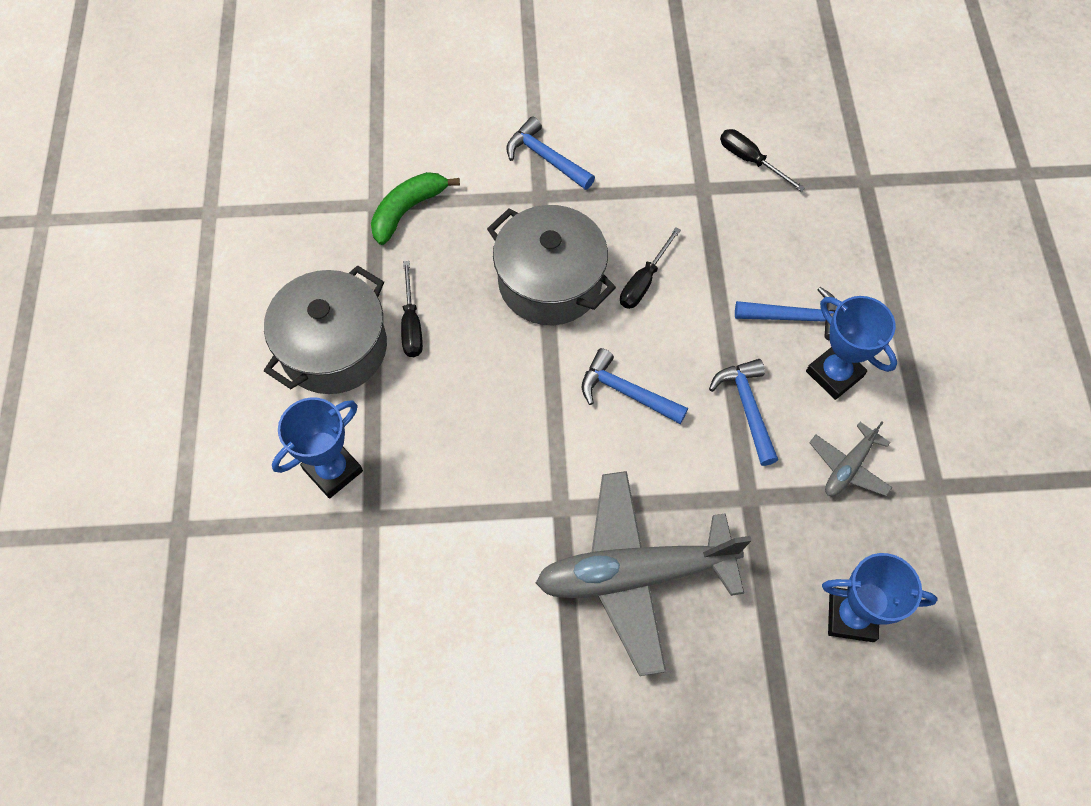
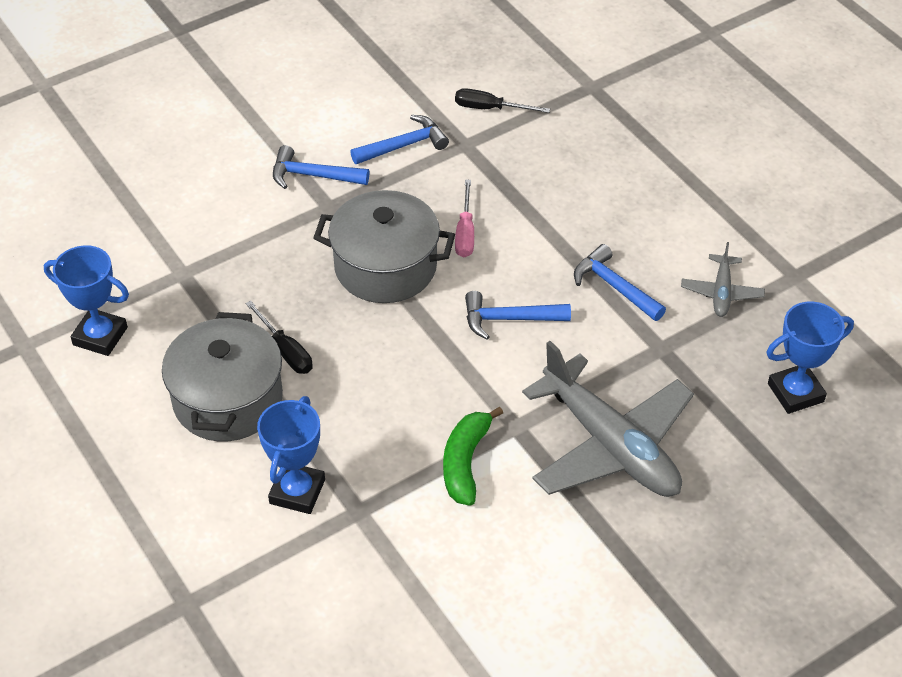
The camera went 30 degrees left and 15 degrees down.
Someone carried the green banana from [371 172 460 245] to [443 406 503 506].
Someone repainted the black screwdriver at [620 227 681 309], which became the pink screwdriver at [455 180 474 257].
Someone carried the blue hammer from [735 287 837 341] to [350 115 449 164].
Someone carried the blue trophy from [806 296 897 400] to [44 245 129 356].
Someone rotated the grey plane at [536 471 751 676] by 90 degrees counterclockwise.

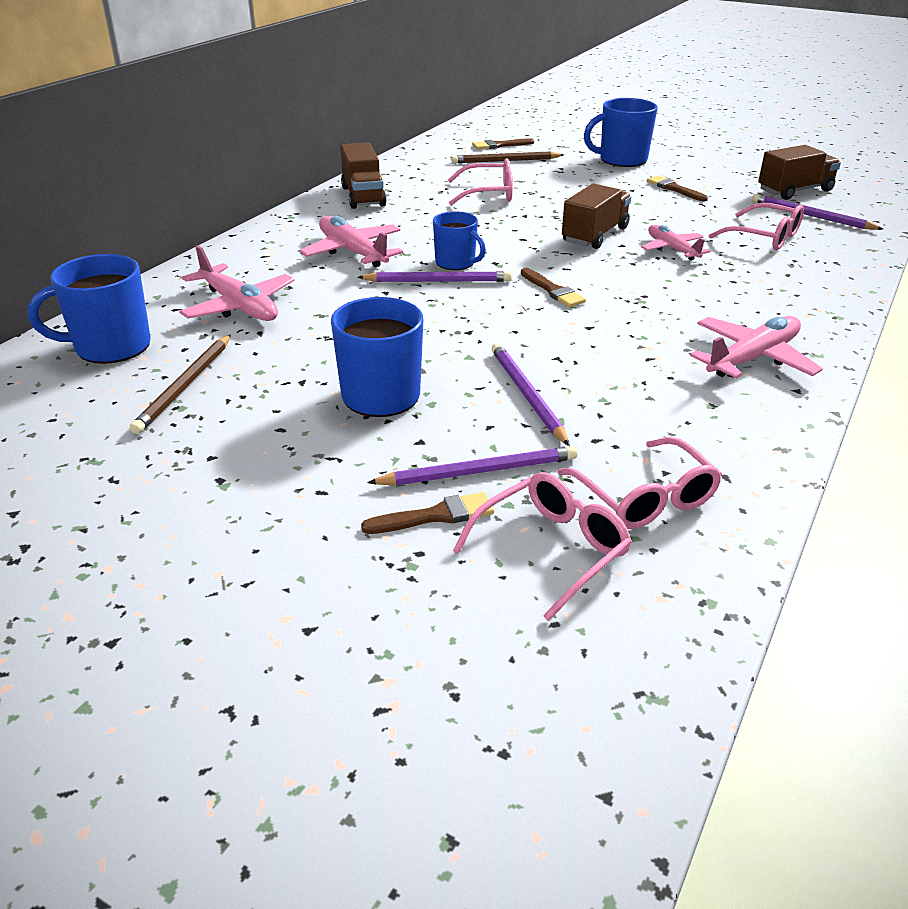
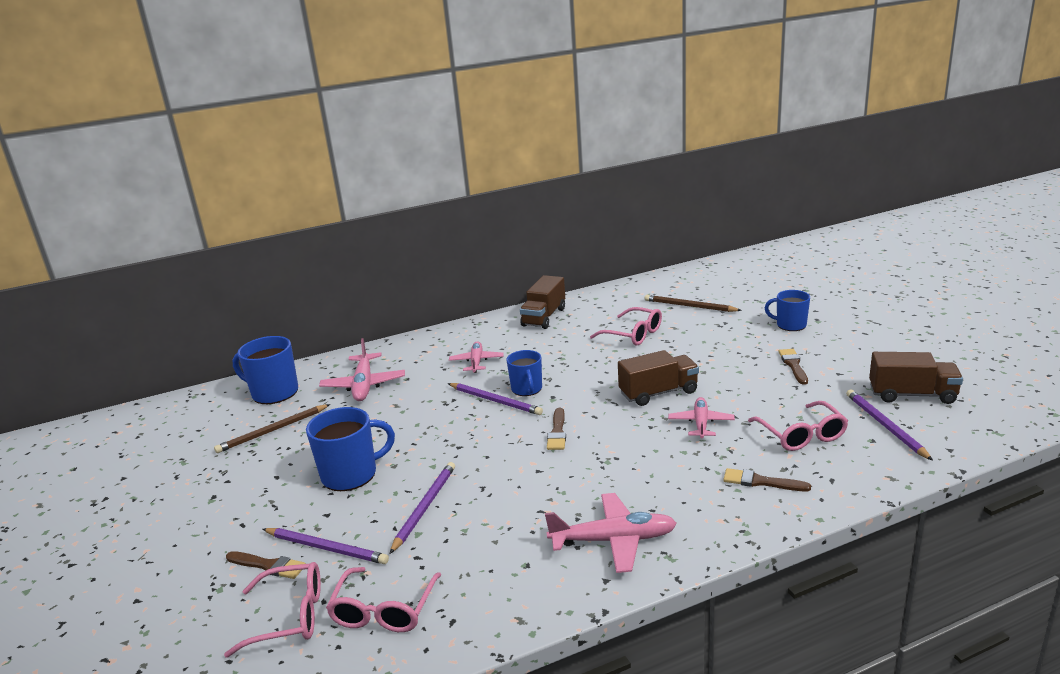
The camera went 40 degrees right and 10 degrees down.
Someone scaled the blue mug at [584 98 658 167] by 0.65.
Someone carried the brown brush from [472 138 534 150] to [723 468 811 491].
Someone scaled the pink plane at [299 216 403 267] by 0.67.

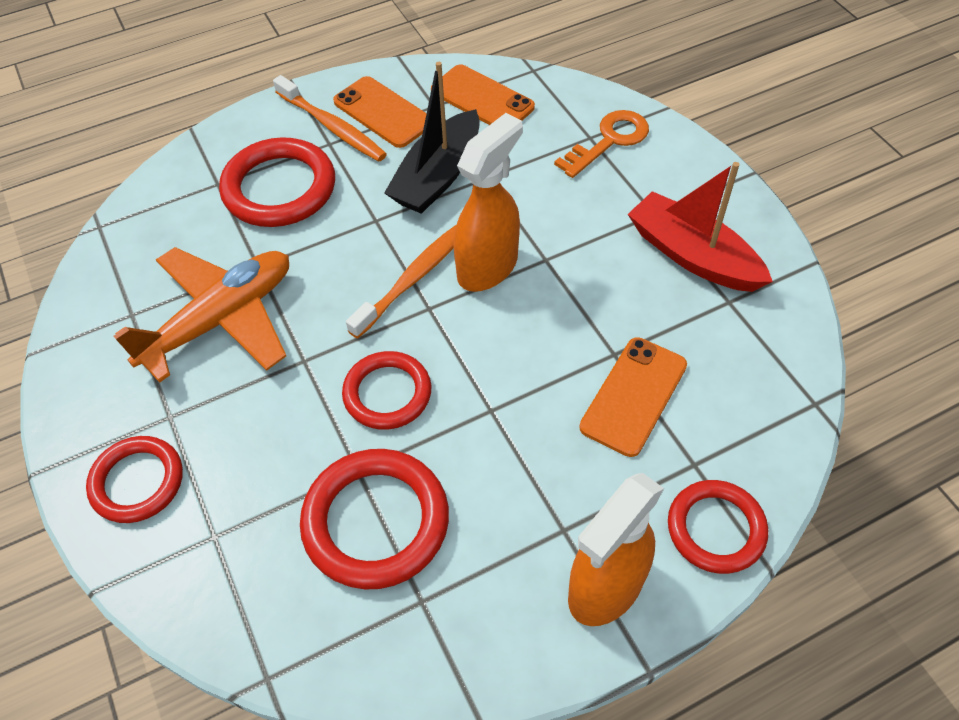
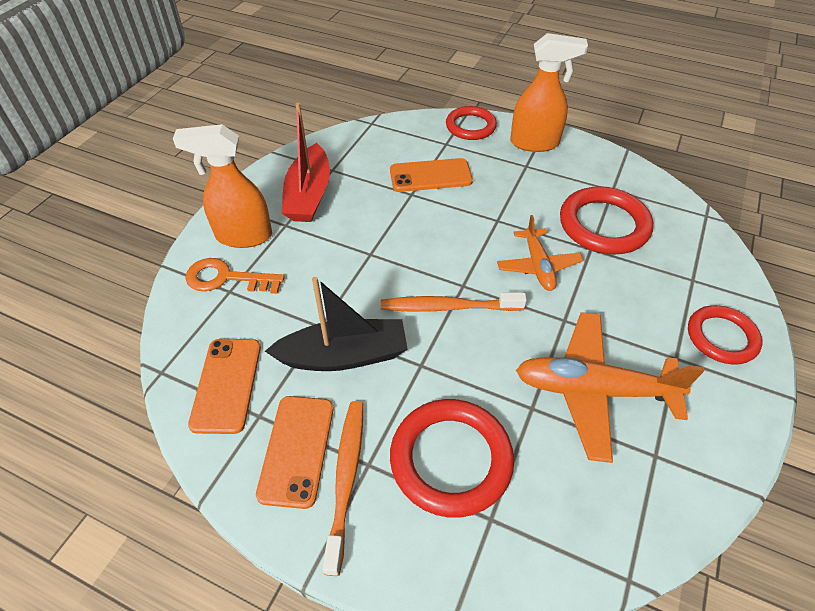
The camera went 130 degrees left and 5 degrees down.
Someone carried the orange spray bottle from [453 113 523 292] to [173 124 272 248].
Someone swapped the red ring at [342 351 431 430] for the orange plane at [497 215 583 291].

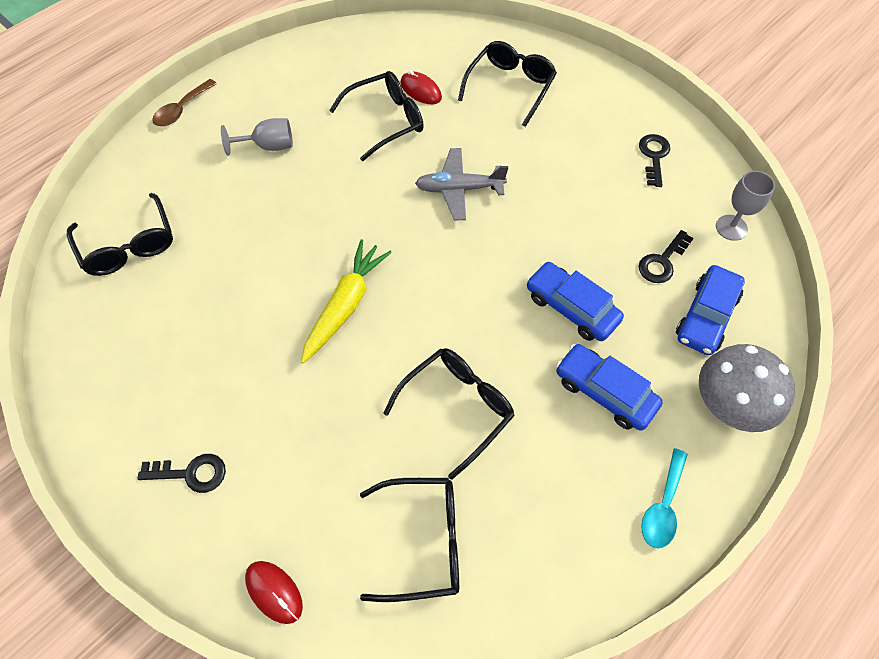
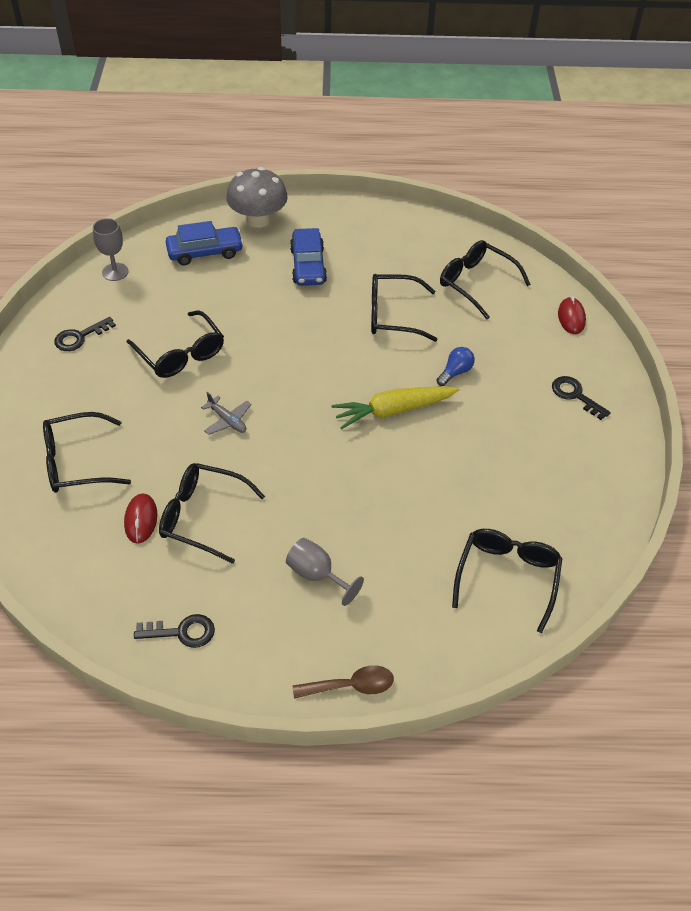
The camera went 135 degrees left and 10 degrees down.
Someone scaled the grey plane at [415 148 508 220] by 0.64.
Someone carried the black key from [638 230 694 283] to [134 614 215 648].
Someone took away the blue car at [526 262 624 341].
Someone took away the turquoise spoon at [641 448 688 548].
Someone put down the black glasses at [127 310 224 378].
Someone put down the blue light bulb at [437 347 475 386].

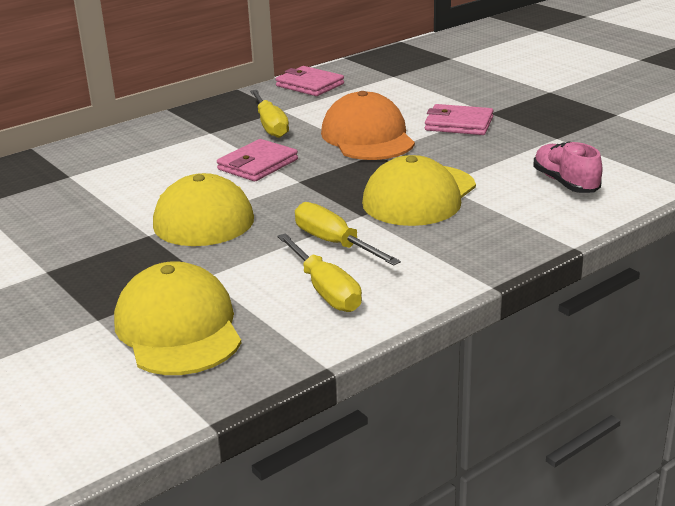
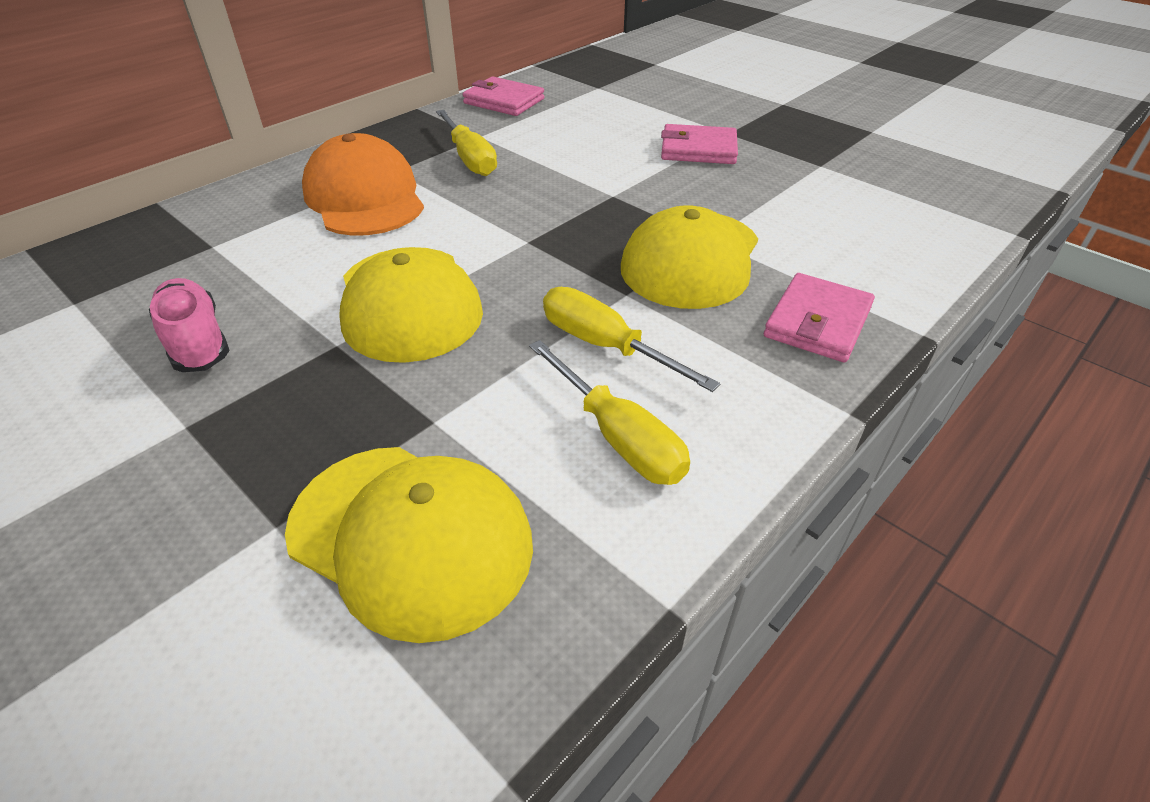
The camera went 10 degrees left and 15 degrees up.
Someone carried the orange cap from [321 91 415 160] to [302 133 424 236].
Someone carried the pink wallet from [217 139 298 181] to [764 273 875 362].
Someone carried the pink shoe from [533 141 603 193] to [149 278 230 372].
Someone rotated the yellow cap at [114 261 241 375] by 150 degrees clockwise.

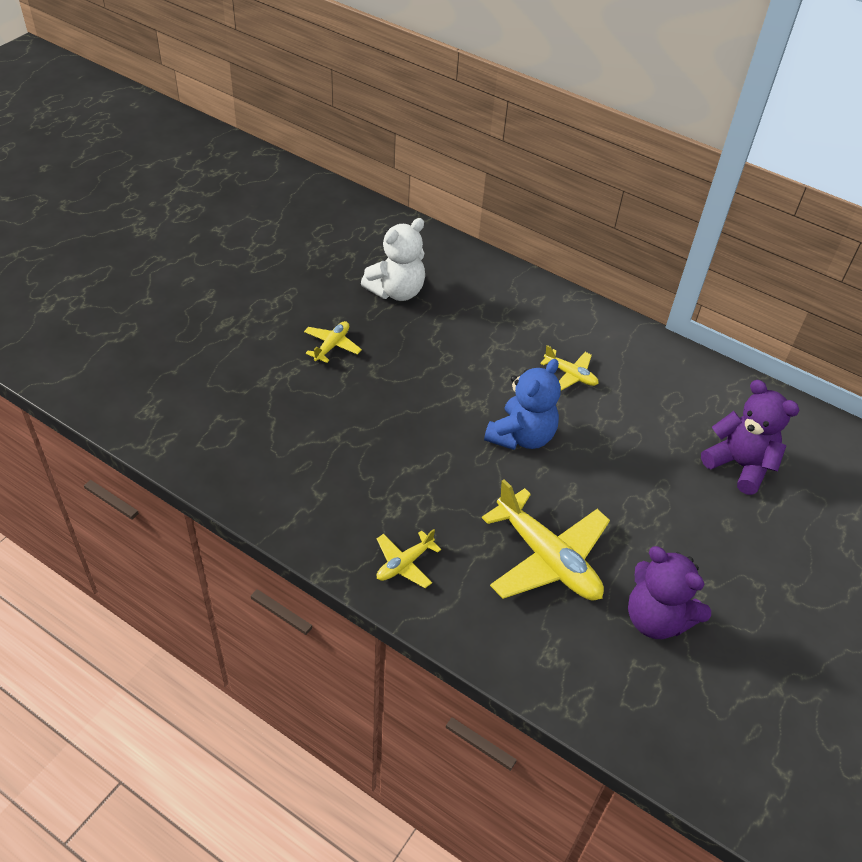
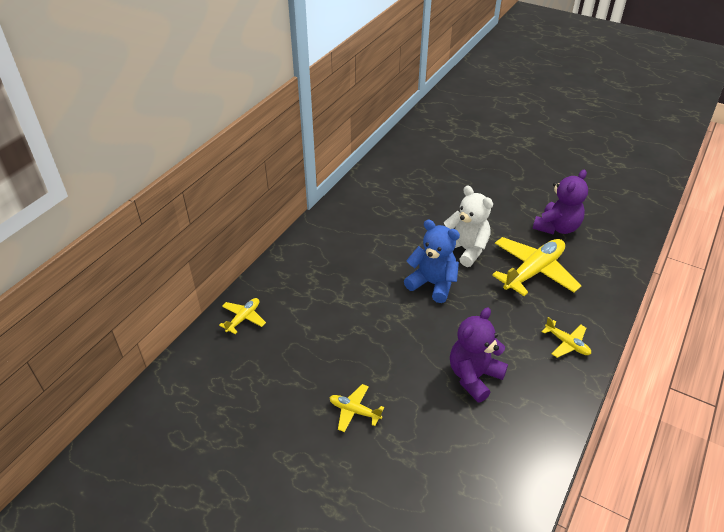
The camera went 90 degrees left and 5 degrees down.
Someone carried the white teddy bear from [361 218 425 301] to [444 186 493 267].
Someone carried the yellow plane from [540 345 599 391] to [219 298 266 334].
Someone carried the purple teddy bear from [701 380 800 495] to [450 307 508 403].

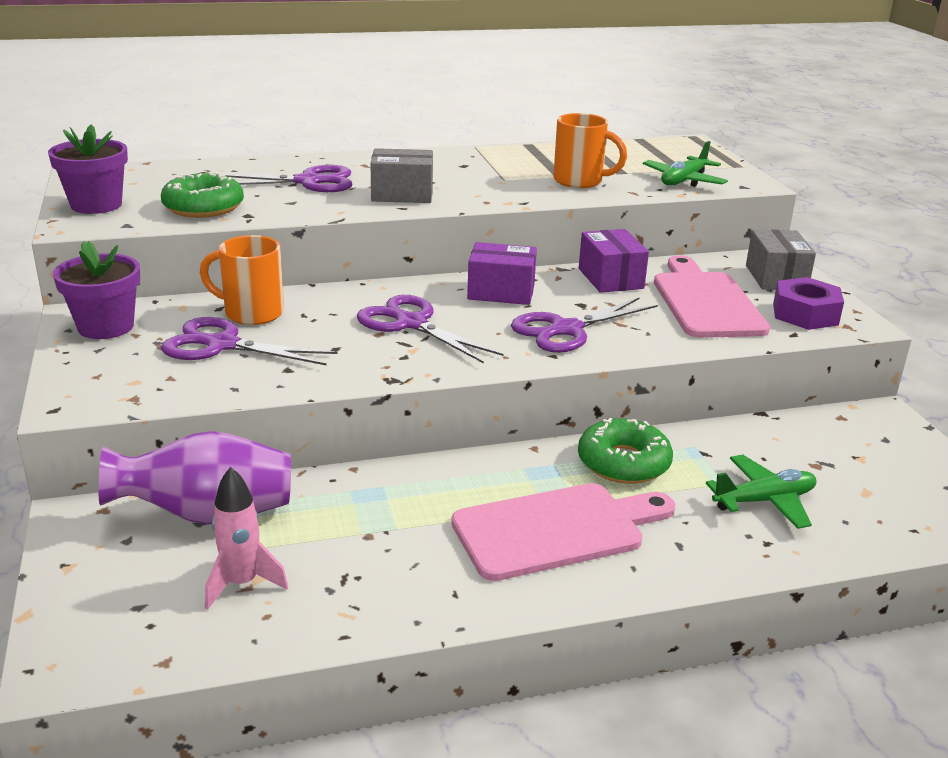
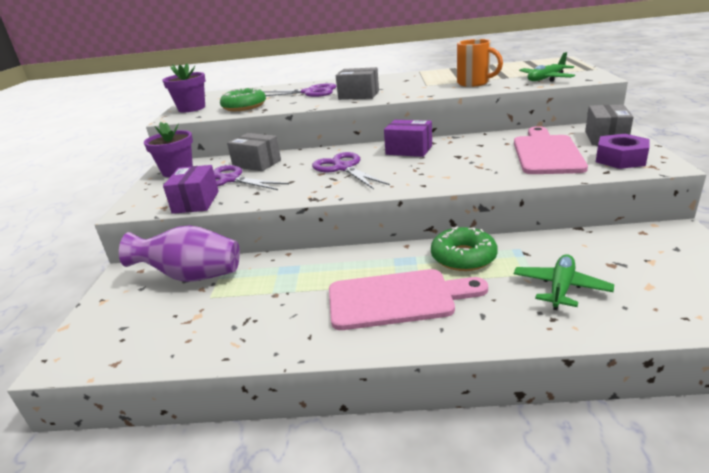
The camera went 20 degrees right and 0 degrees up.
Someone carried the purple box from [579 229 649 293] to [163 165 219 214].
Someone swapped the orange mug at [200 235 284 325] for the grey box at [227 133 281 171].
Someone took away the purple scissors at [511 298 658 353].
Someone rotated the green plane at [706 455 817 529] by 60 degrees counterclockwise.
Someone took away the pink rocket at [205 467 288 610].

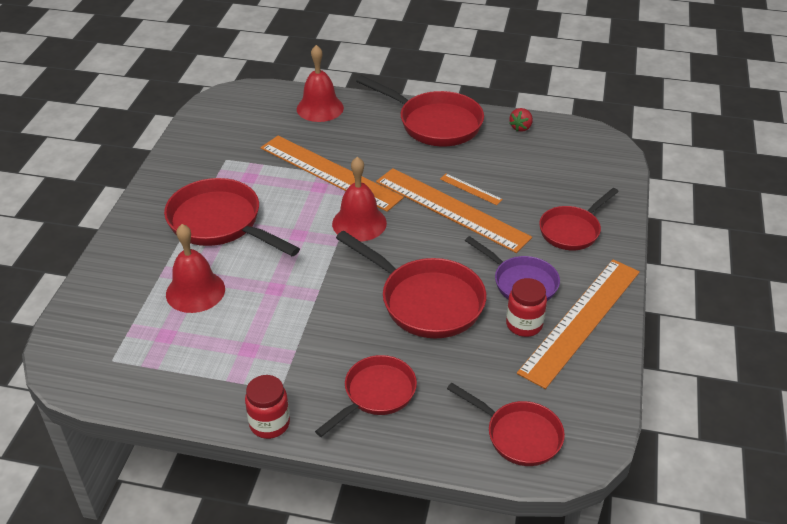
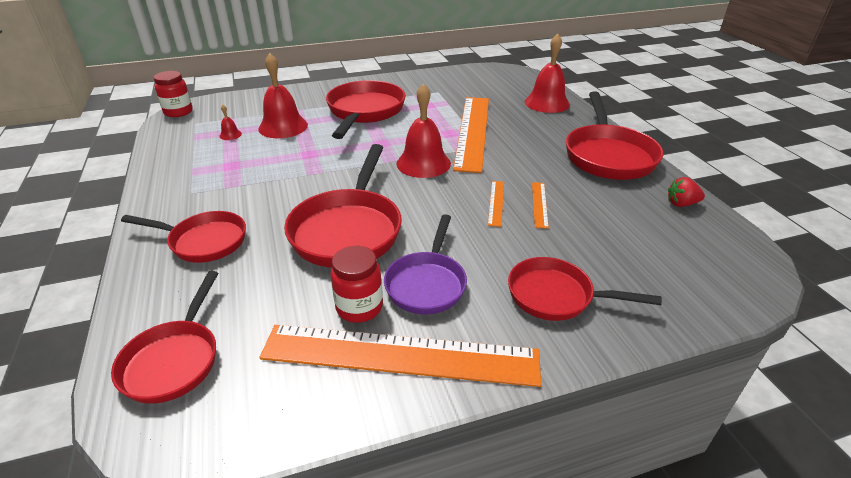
The camera went 60 degrees right and 5 degrees down.
Someone scaled the orange ruler at [376 168 532 253] by 0.40.
Someone carried the red jar from [245 375 290 439] to [154 71 193 117].
Someone put down the red bell at [219 105 242 140].

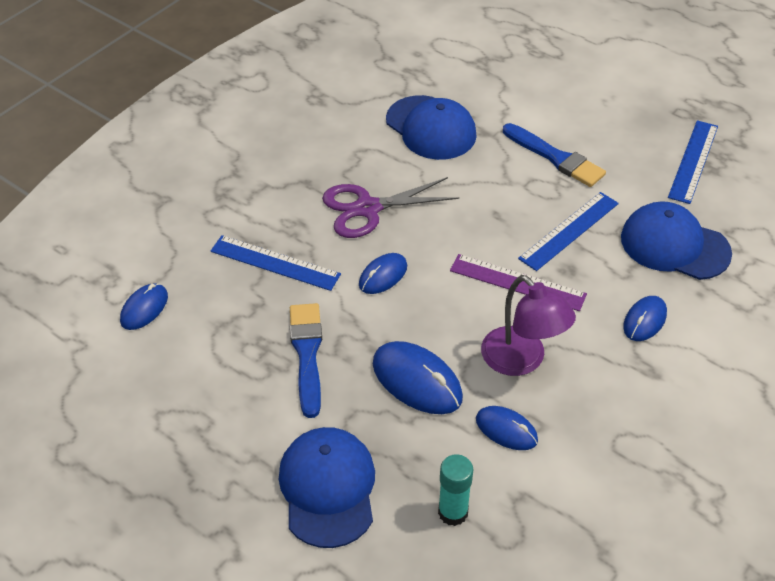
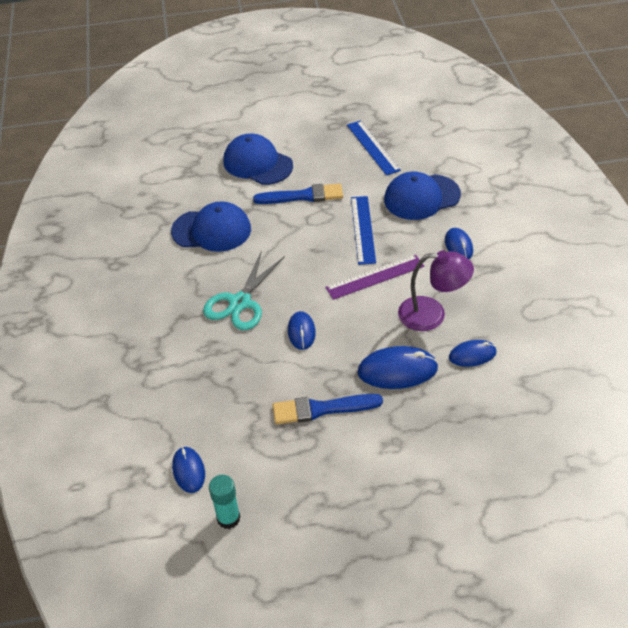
The camera went 45 degrees left and 0 degrees up.
Someone repainted the purple scissors at [322 177 459 238], which became the turquoise scissors at [203 250 285 330].
Someone took away the blue ruler at [210 235 341 291].
Someone rotated the blue brush at [290 303 322 418] by 45 degrees counterclockwise.
Someone carried the blue cap from [279 427 375 548] to [223 134 293 185].
Someone carried the turquoise glue stick from [438 454 473 526] to [209 475 240 529].

